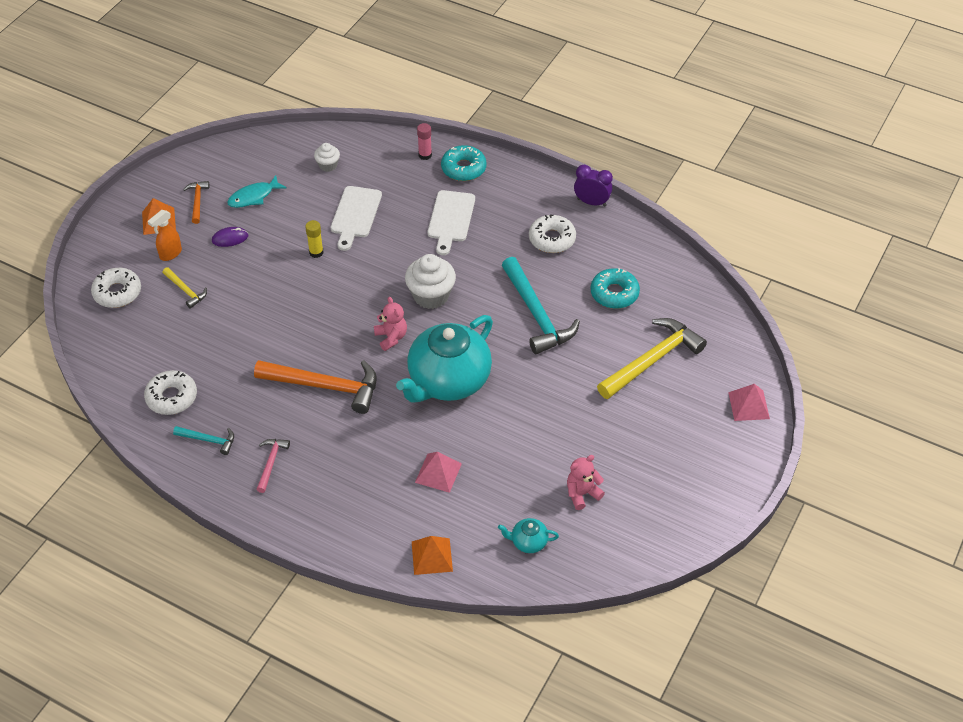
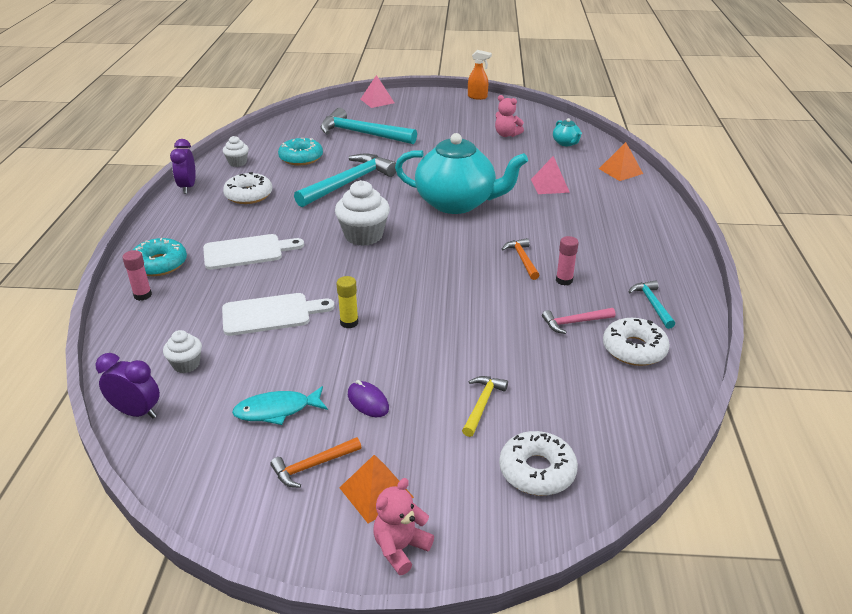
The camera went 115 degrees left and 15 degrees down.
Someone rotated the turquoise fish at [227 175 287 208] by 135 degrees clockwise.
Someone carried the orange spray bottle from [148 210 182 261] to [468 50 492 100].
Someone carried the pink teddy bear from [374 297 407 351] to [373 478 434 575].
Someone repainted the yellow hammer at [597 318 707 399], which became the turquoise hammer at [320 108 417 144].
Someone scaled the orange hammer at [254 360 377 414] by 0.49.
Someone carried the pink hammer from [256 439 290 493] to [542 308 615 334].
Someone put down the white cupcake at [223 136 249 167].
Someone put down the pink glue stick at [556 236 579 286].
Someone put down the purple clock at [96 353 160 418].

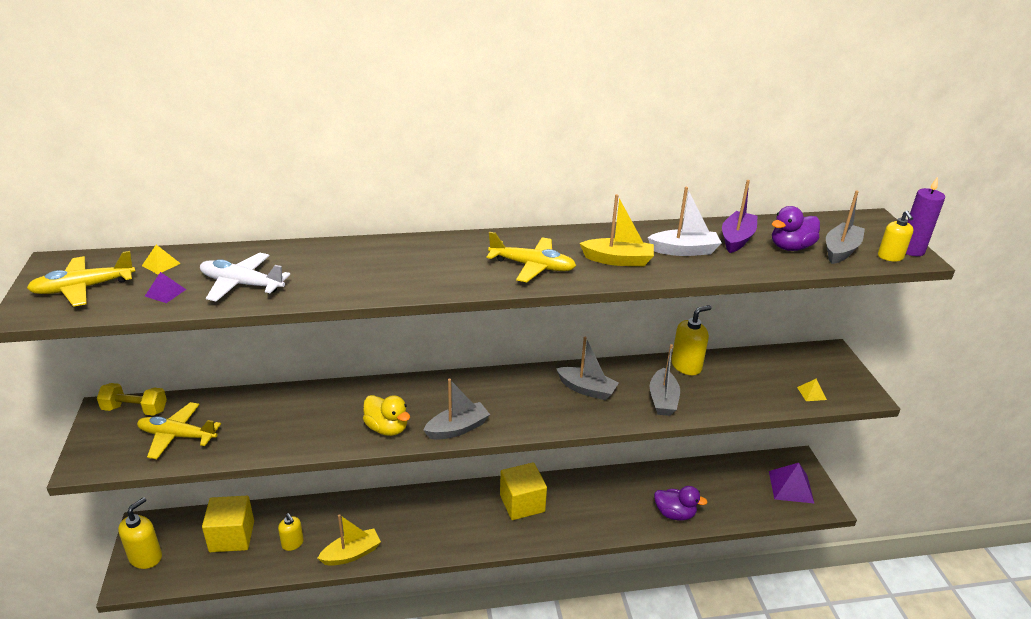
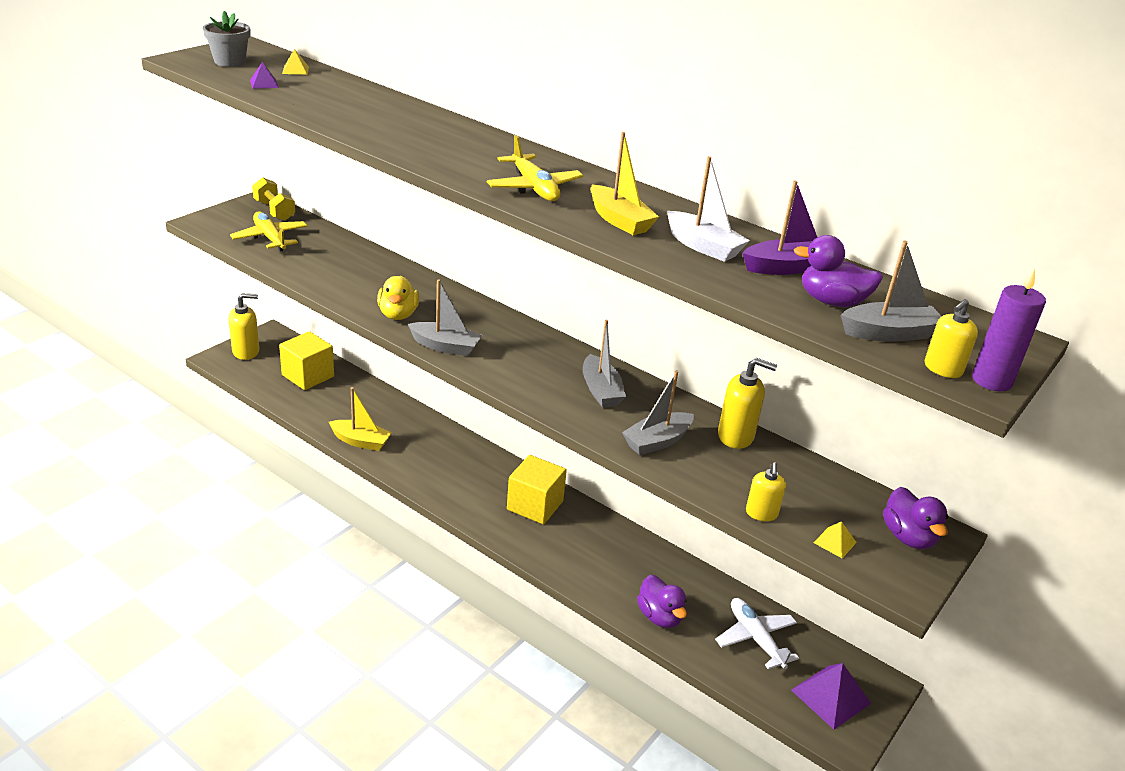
The camera went 45 degrees right and 0 degrees up.
Someone swapped the yellow plane at [27 251 135 307] for the grey flower pot at [203 11 250 67].
Someone carried the white plane from [200 253 290 302] to [715 598 799 669].
Someone carried the yellow soap dispenser from [278 513 304 551] to [746 463 786 521].
Someone put down the purple duck at [883 487 948 549].

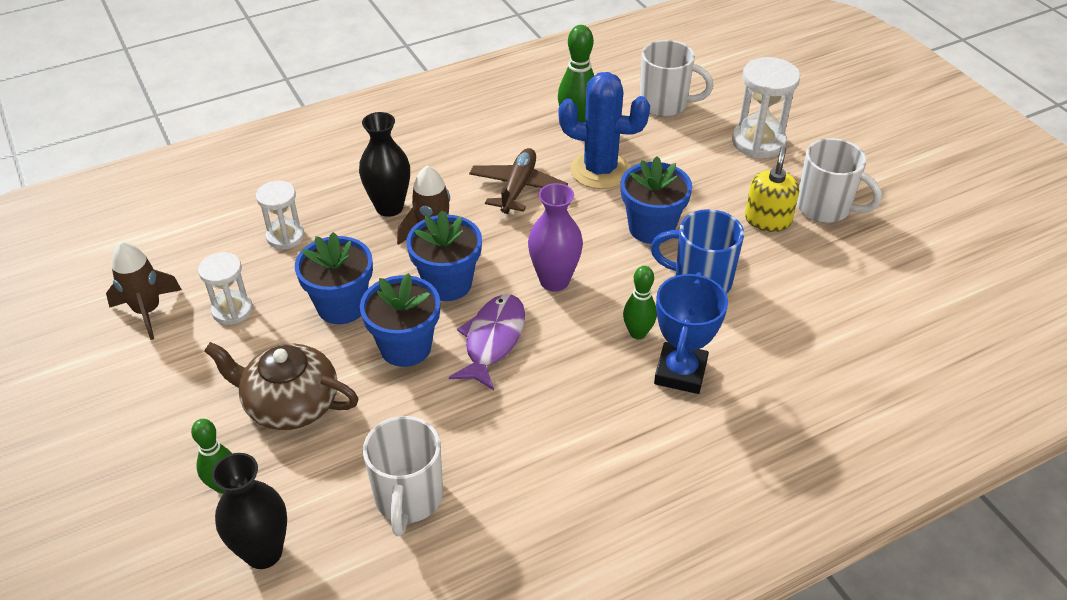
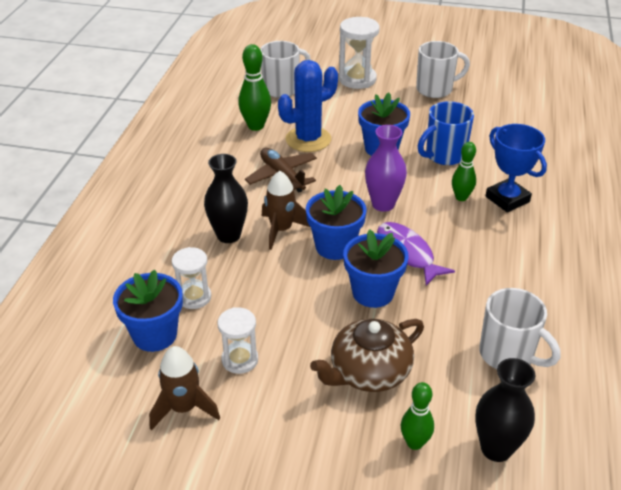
The camera went 50 degrees left and 5 degrees down.
Someone took away the yellow soap dispenser at [745 146 799 232].
Someone carried the blue flower pot from [295 232 373 324] to [113 270 183 352].

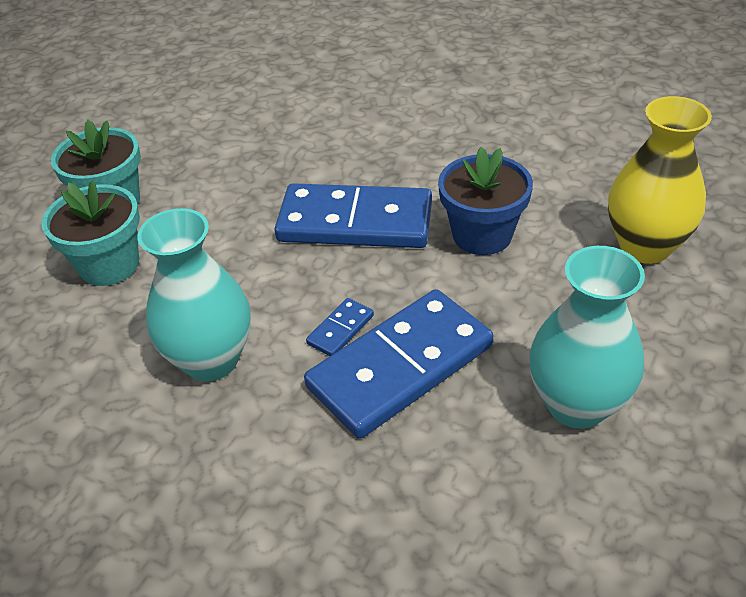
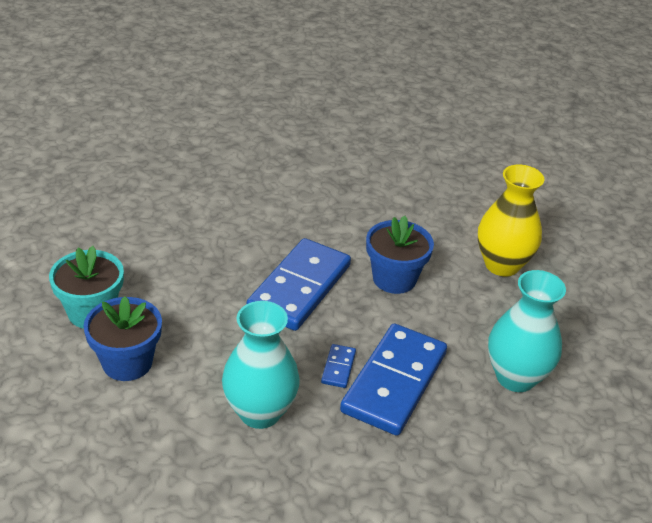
The camera went 30 degrees left and 5 degrees down.
Someone repainted the turquoise flower pot at [42 180 140 286], which became the blue flower pot at [84 296 162 381].
Someone rotated the blue domino at [275 183 432 248] by 45 degrees counterclockwise.

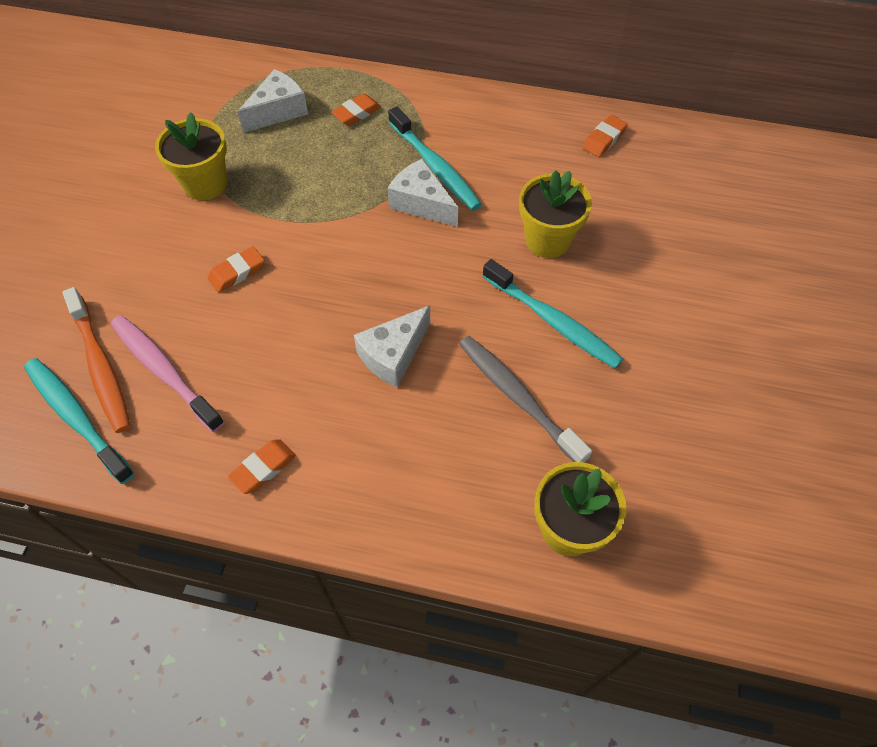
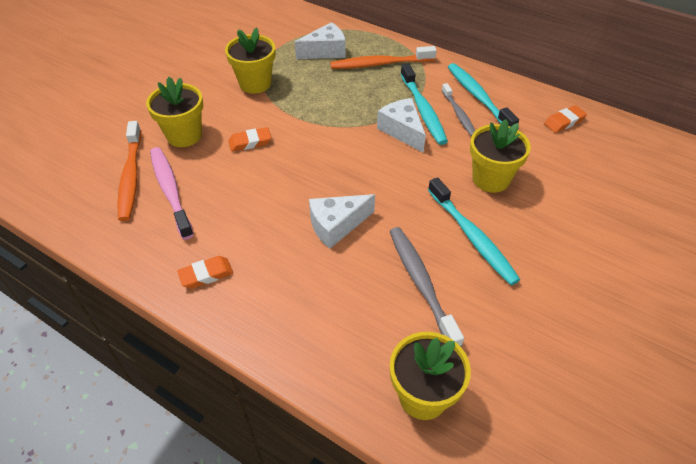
The camera went 20 degrees right and 10 degrees down.
Someone swapped the orange eraser at [331 93 381 126] for the orange toothbrush at [330 46 437 69].
Someone carried the turquoise toothbrush from [24 358 134 484] to [448 63 519 127].
Someone put down the yellow flower pot at [146 77 203 147].
Someone put down the grey toothbrush at [442 83 475 136].

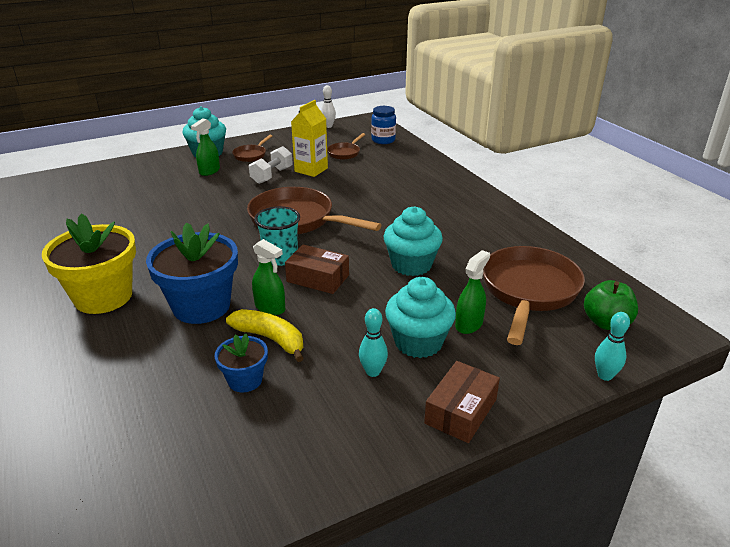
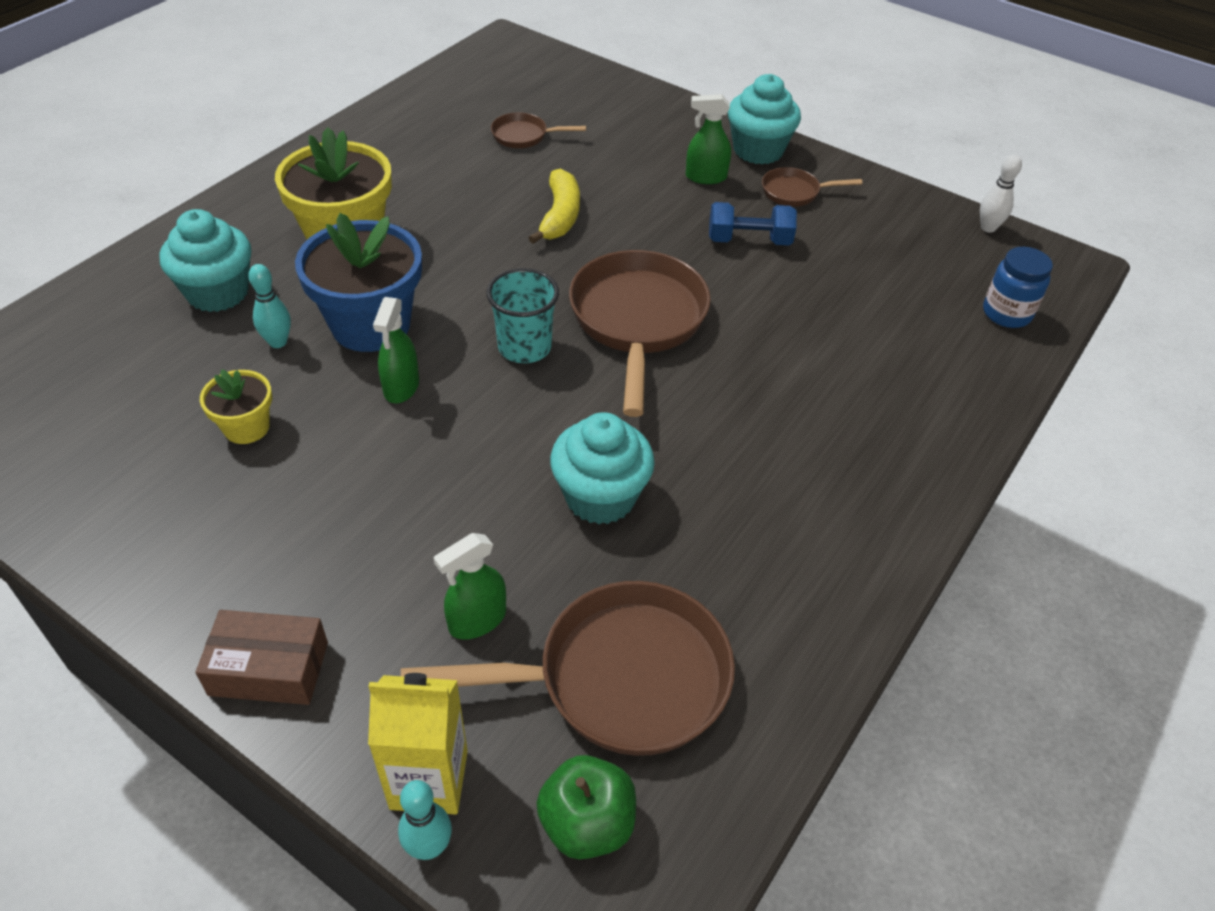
The camera went 60 degrees right and 15 degrees up.
Someone carried the yellow carton from [291 100 328 177] to [368 673 468 815].
Someone carried the brown pan from [327 133 366 160] to [491 113 586 148].
Someone repainted the white dumbbell at [249 146 293 184], which became the blue dumbbell at [709 202 797 245].
Someone took away the brown box at [285 245 349 294].
Someone rotated the green spray bottle at [455 250 490 334] by 135 degrees clockwise.
Someone carried the turquoise cupcake from [385 277 456 358] to [160 209 251 312].
Someone carried the turquoise bowling pin from [359 308 388 377] to [248 264 291 348].
Someone carried the yellow banana from [226 309 303 362] to [529 169 580 244].
Someone repainted the blue flower pot at [215 334 268 393], which became the yellow flower pot at [200 370 272 444].

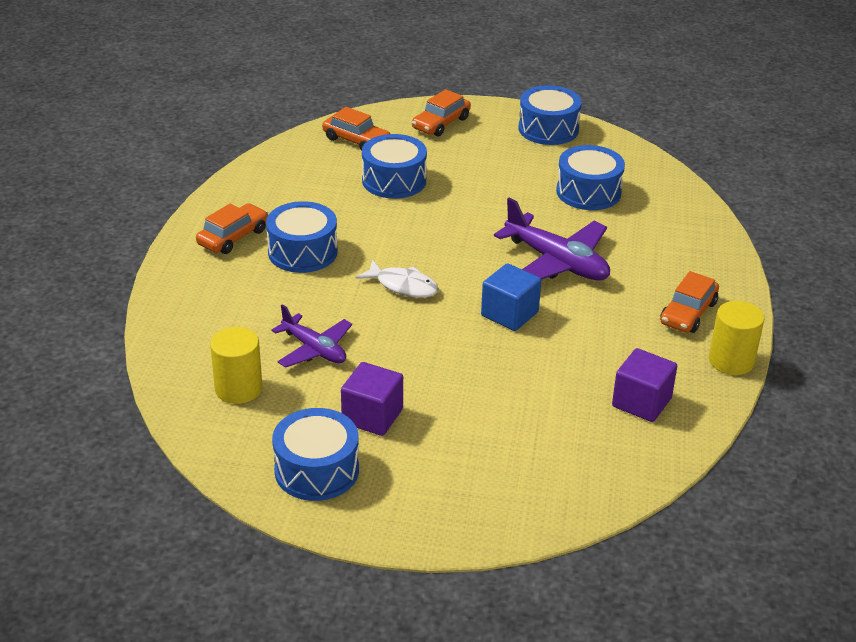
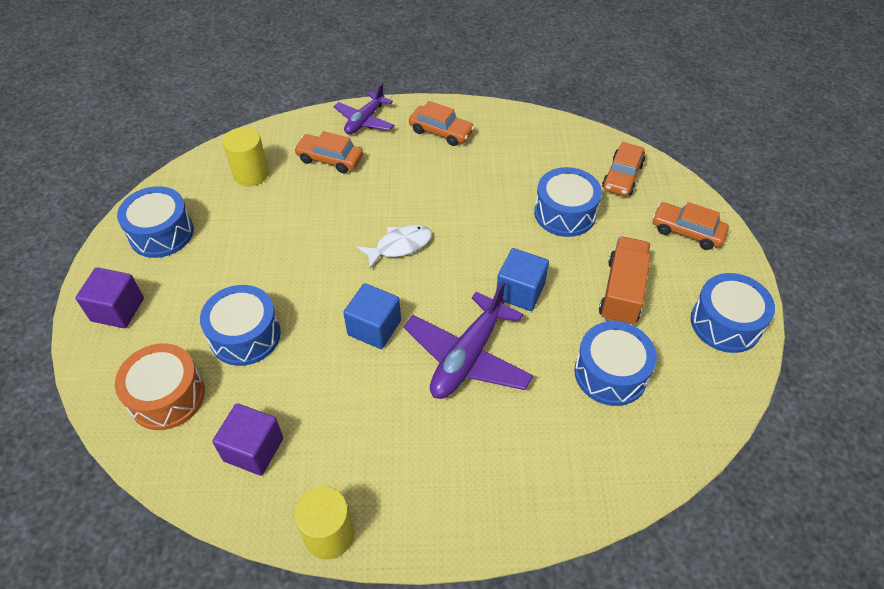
The camera went 80 degrees right and 15 degrees up.
Someone carried the blue drum from [266 201 338 273] to [200 285 281 366].
Someone rotated the white fish at [355 260 439 298] by 135 degrees counterclockwise.
Someone carried the orange car from [660 271 719 333] to [294 131 363 173].
Someone carried the purple plane from [272 304 352 368] to [334 83 394 134].
Someone carried the purple cube from [341 362 403 436] to [75 268 144 328].
Someone put down the orange truck at [599 237 651 324].
Someone put down the blue cube at [496 248 549 311].
Someone put down the orange drum at [115 343 205 430].

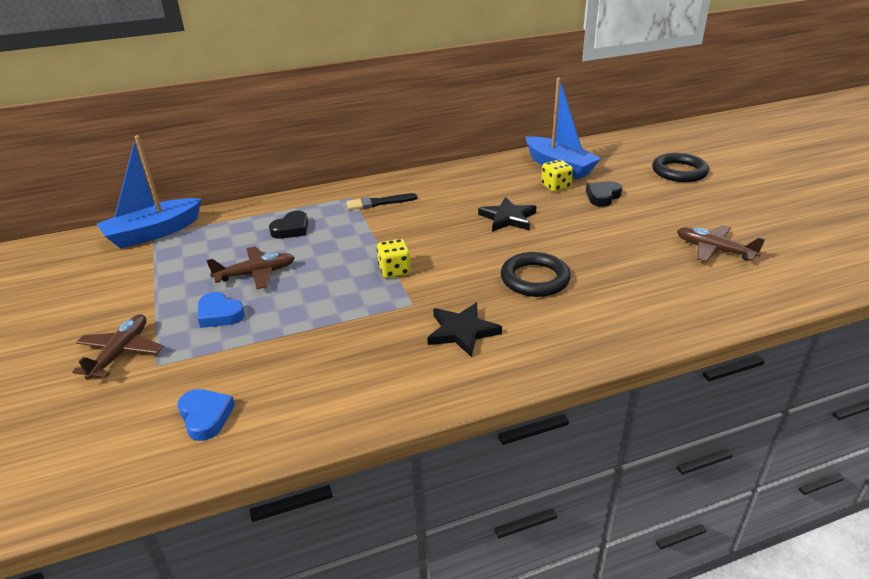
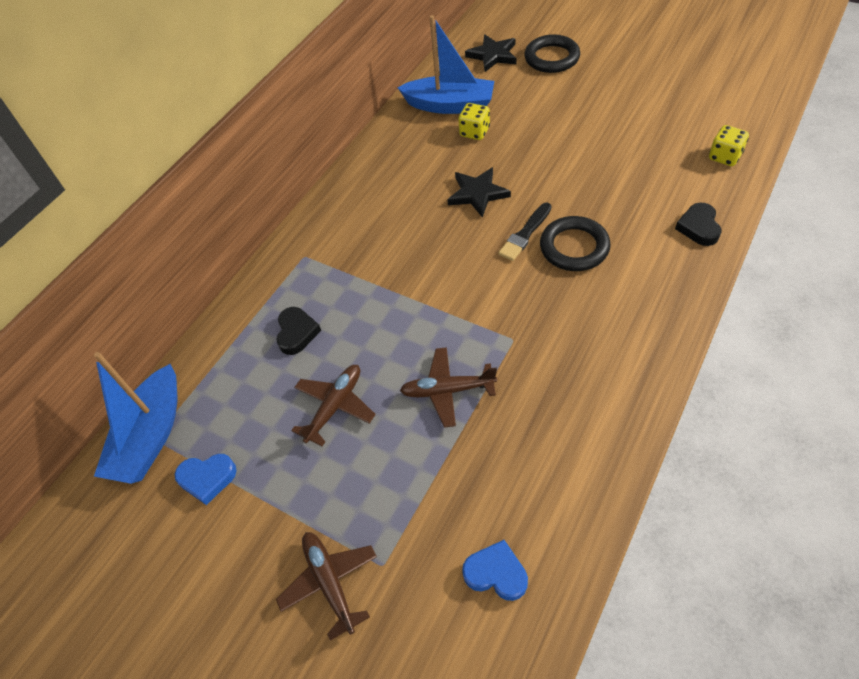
The camera went 35 degrees left and 20 degrees up.
Someone carried the black heart from [586 181 622 207] to [675 203 721 246].
Someone carried the black brush from [346 193 417 210] to [498 203 551 261].
Someone carried the brown plane from [677 225 765 262] to [400 347 497 428].
Someone carried the yellow dice from [377 239 411 278] to [709 125 749 166].
Someone carried the blue heart from [198 292 245 328] to [175 454 237 505].
Someone carried the black star from [427 303 502 357] to [465 34 517 72].

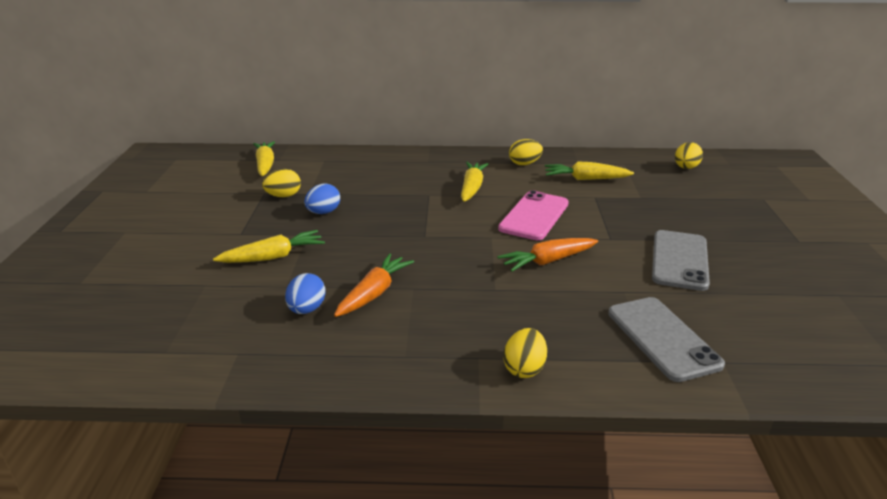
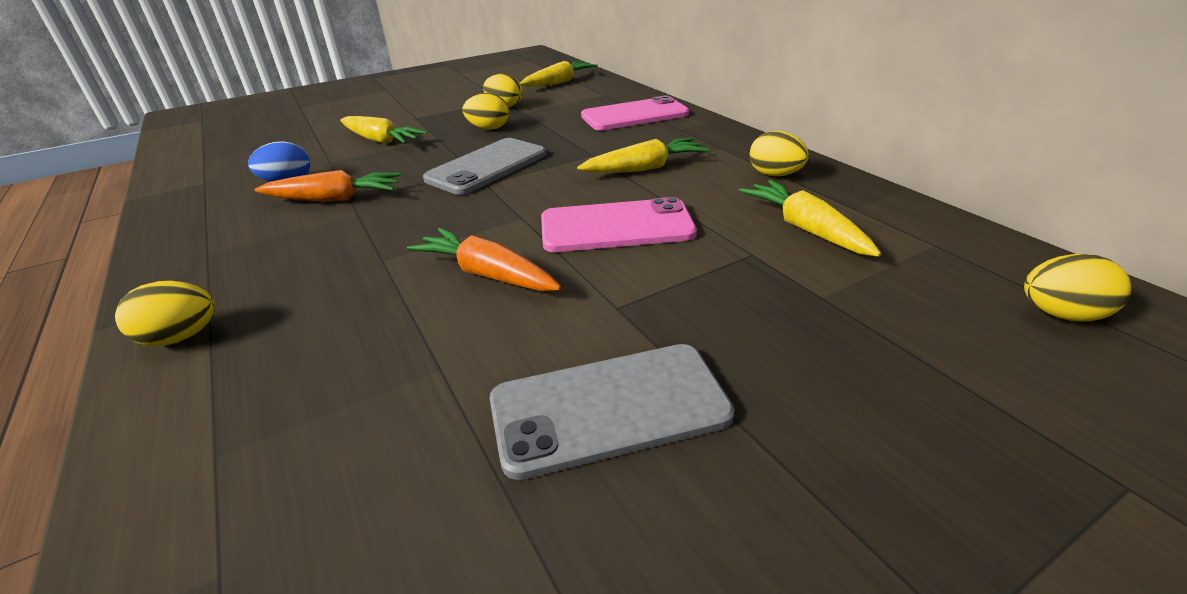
The camera went 60 degrees right and 5 degrees up.
Someone repainted the blue egg at [304 184 340 214], which became the yellow egg at [462 93 509 130].
Someone carried the grey phone from [608 297 725 382] to [423 138 546 195].
Someone put down the pink phone at [581 95 689 130].

